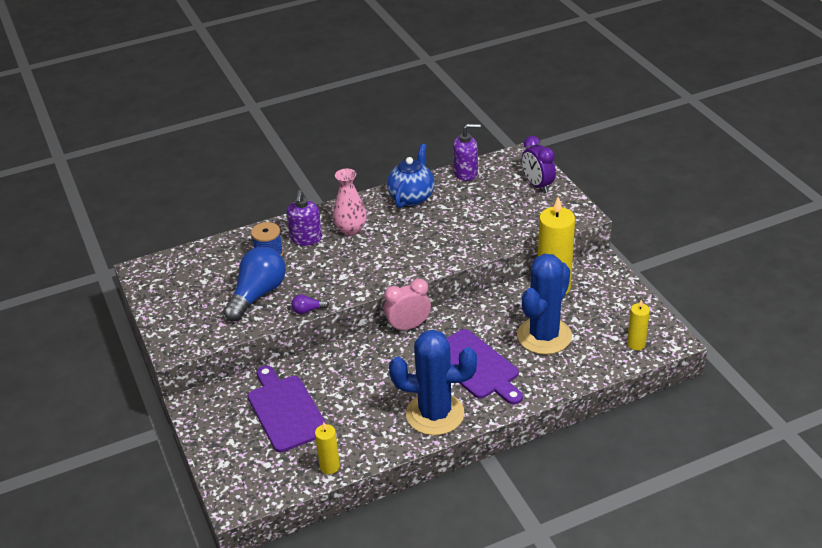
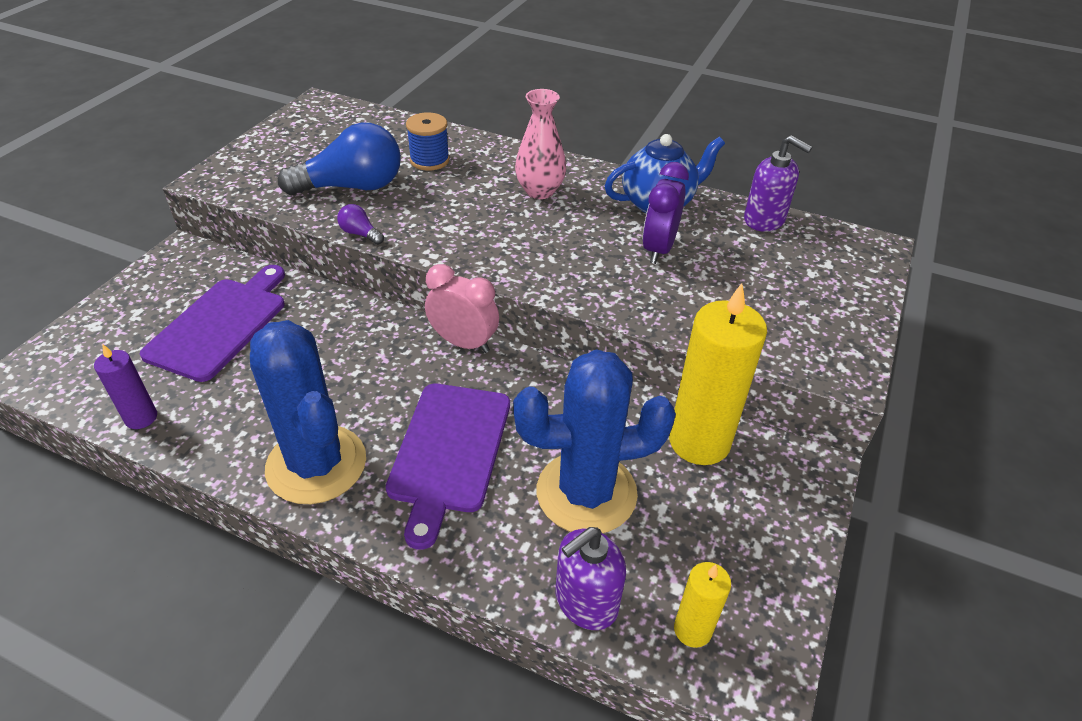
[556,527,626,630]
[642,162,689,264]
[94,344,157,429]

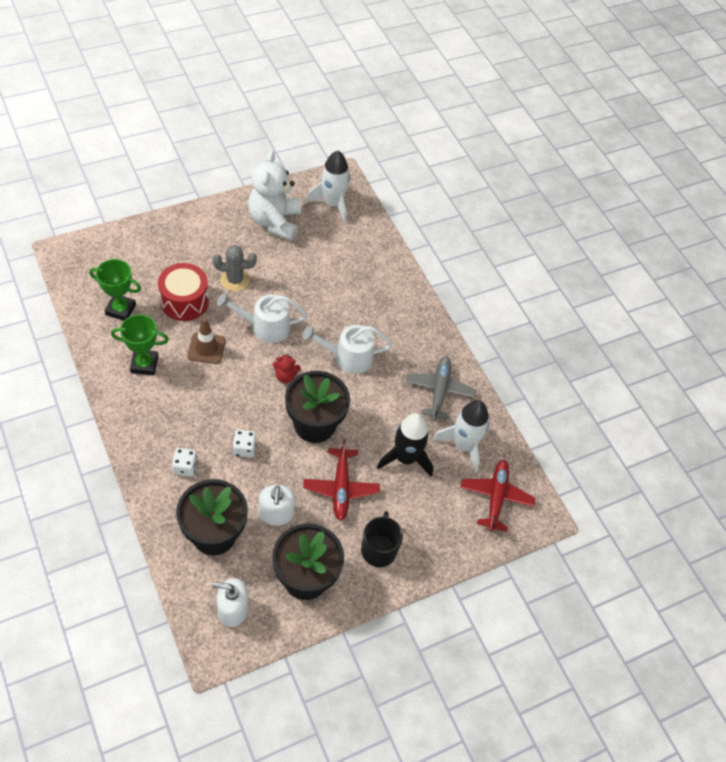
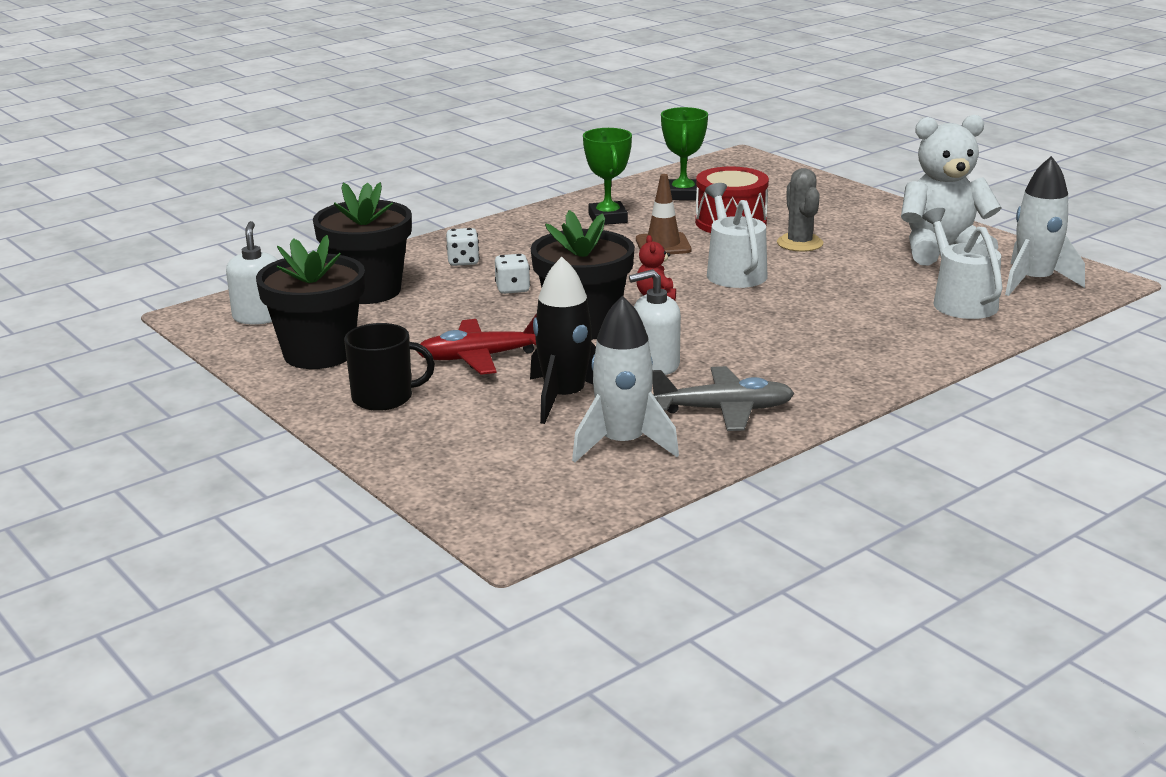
[460,460,535,532] (first image)
[629,269,681,375]
[922,208,1003,319]

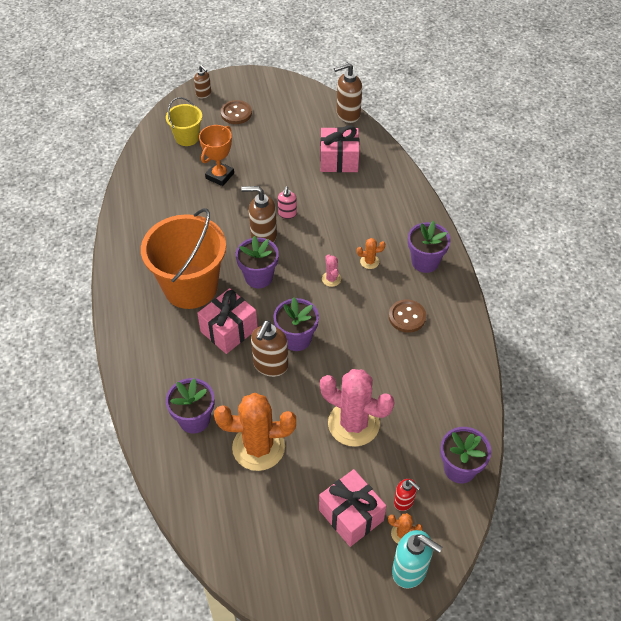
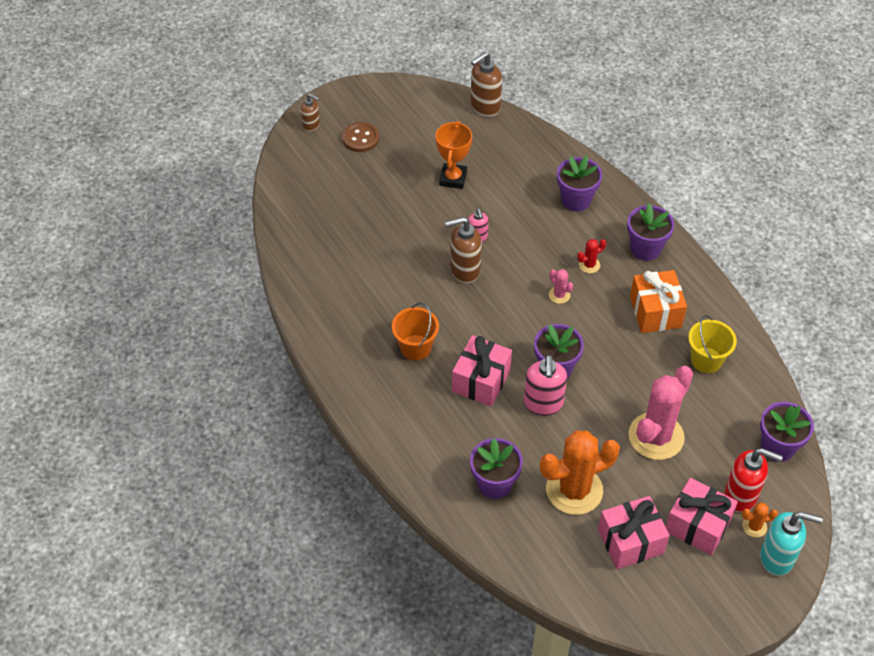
[688,315,737,373]
[435,121,472,189]
[557,156,602,212]
[598,496,670,569]
[630,270,687,333]
[524,355,567,416]
[577,239,606,273]
[629,366,693,460]
[392,303,439,361]
[724,448,783,512]

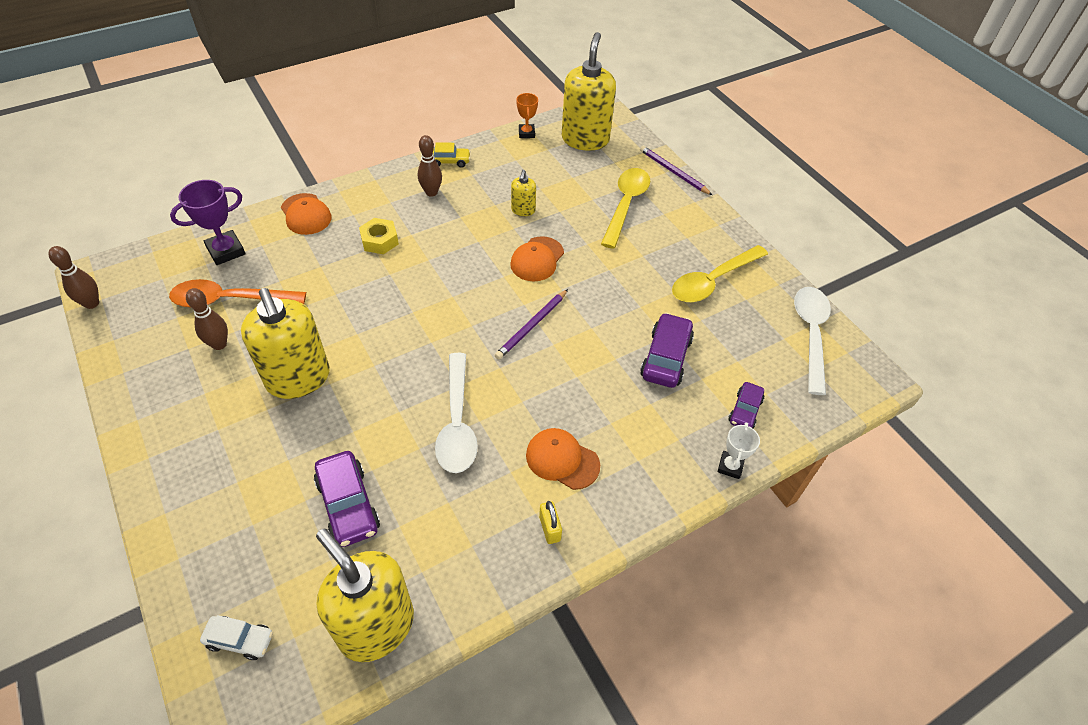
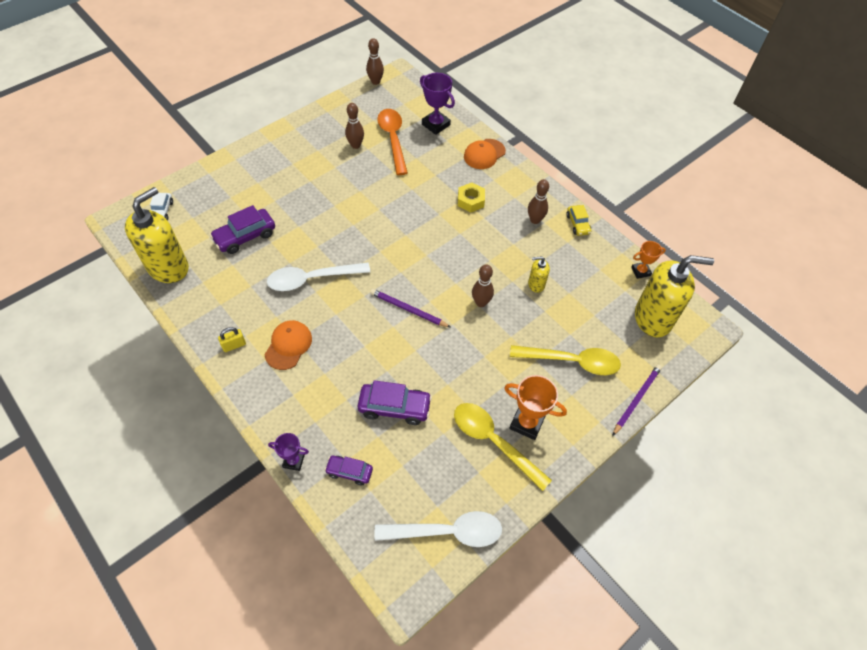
[241,288,330,399] (first image)
[504,375,567,440]
[472,264,494,307]
[268,433,309,471]

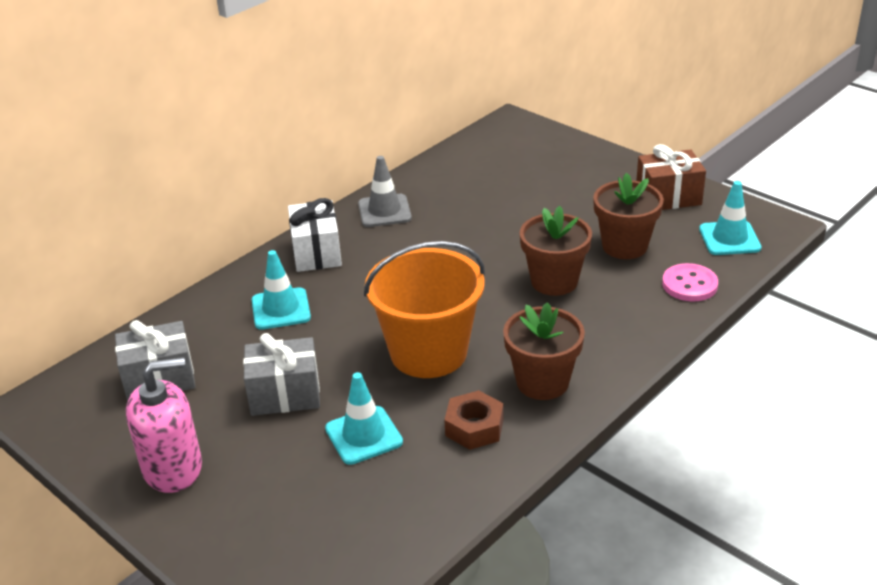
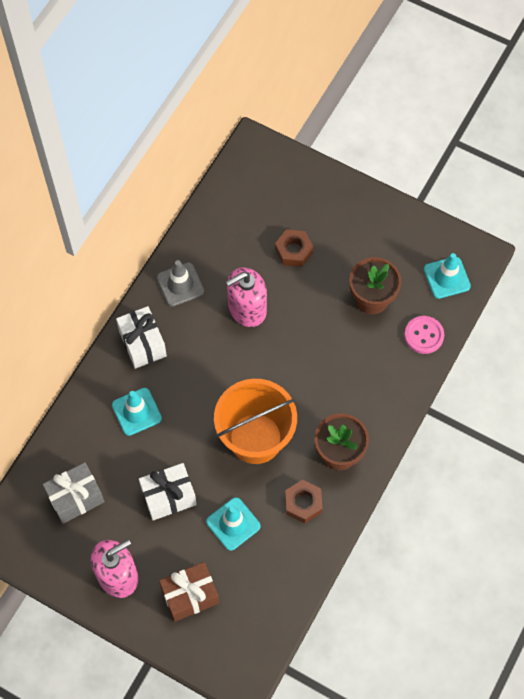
[520,206,592,296] (first image)
[226,267,267,327]
[275,230,313,267]
[159,562,219,622]
[139,463,197,520]

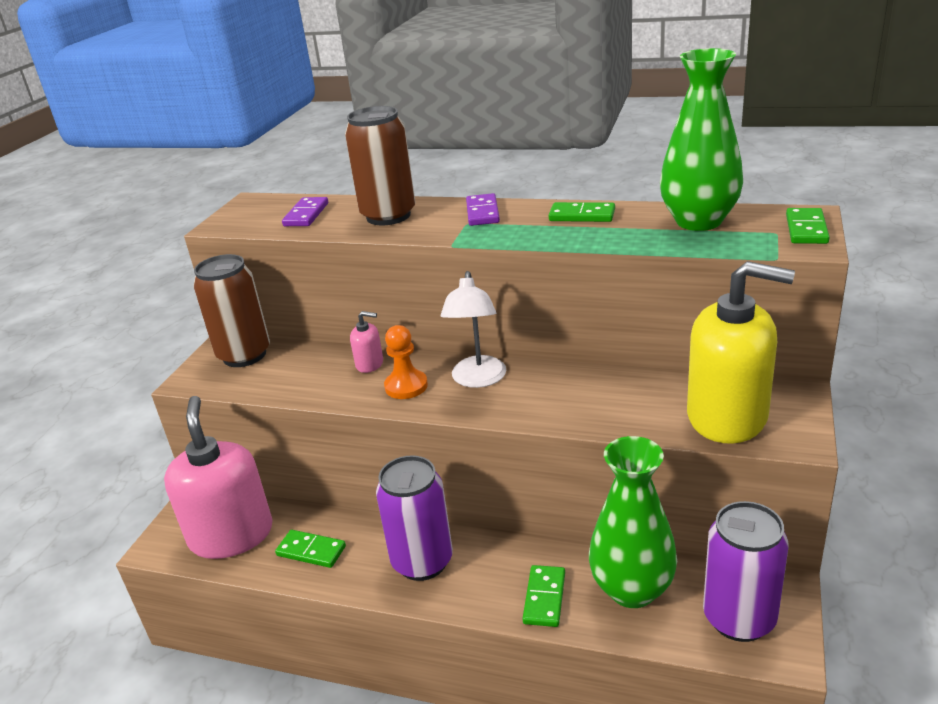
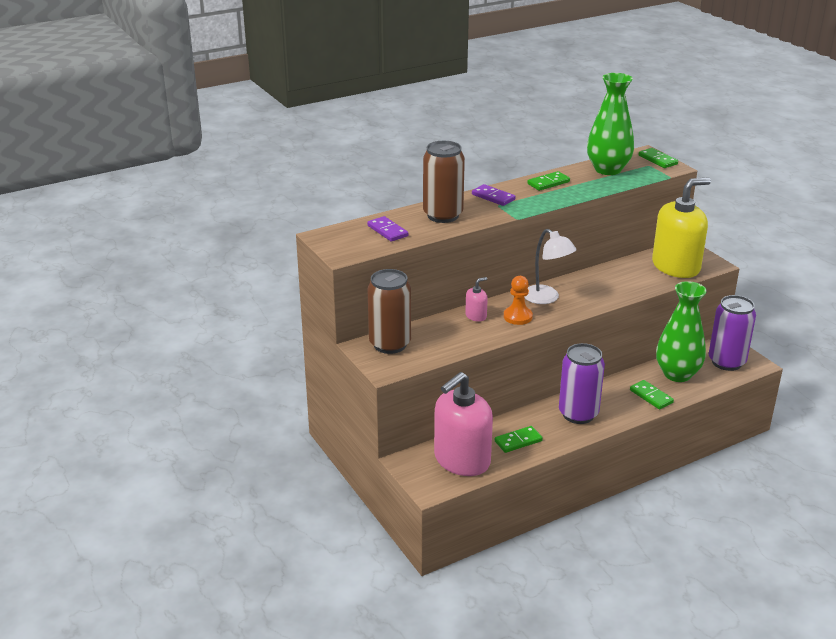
[434,372,493,476]

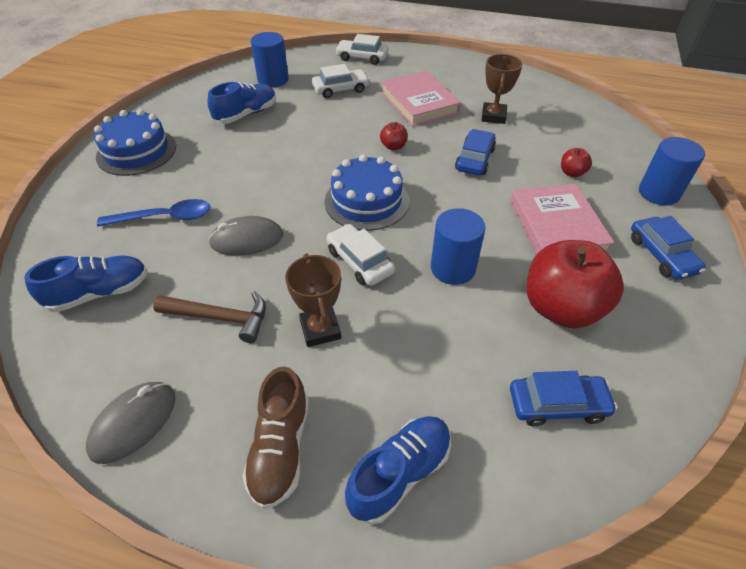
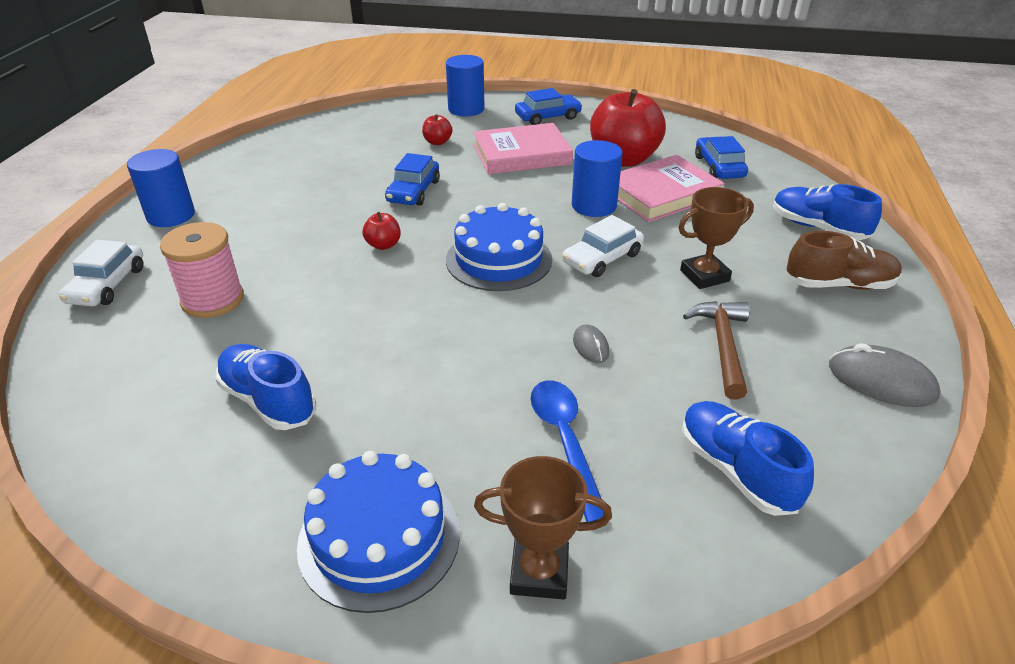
[127,149,195,227]
[618,155,725,222]
[474,456,612,599]
[160,222,244,318]
[385,153,440,206]
[573,325,609,363]

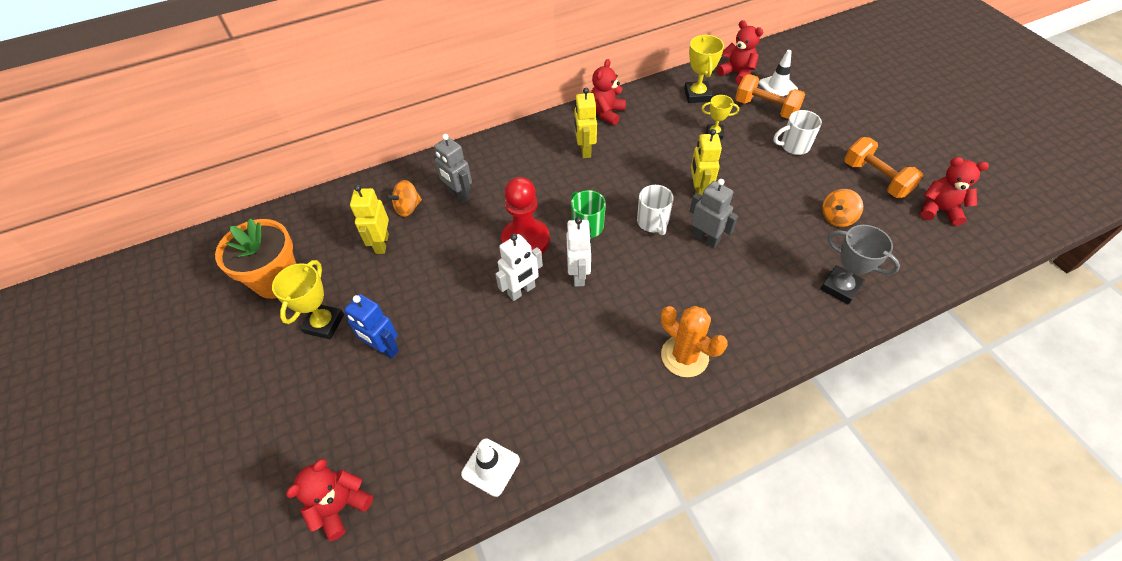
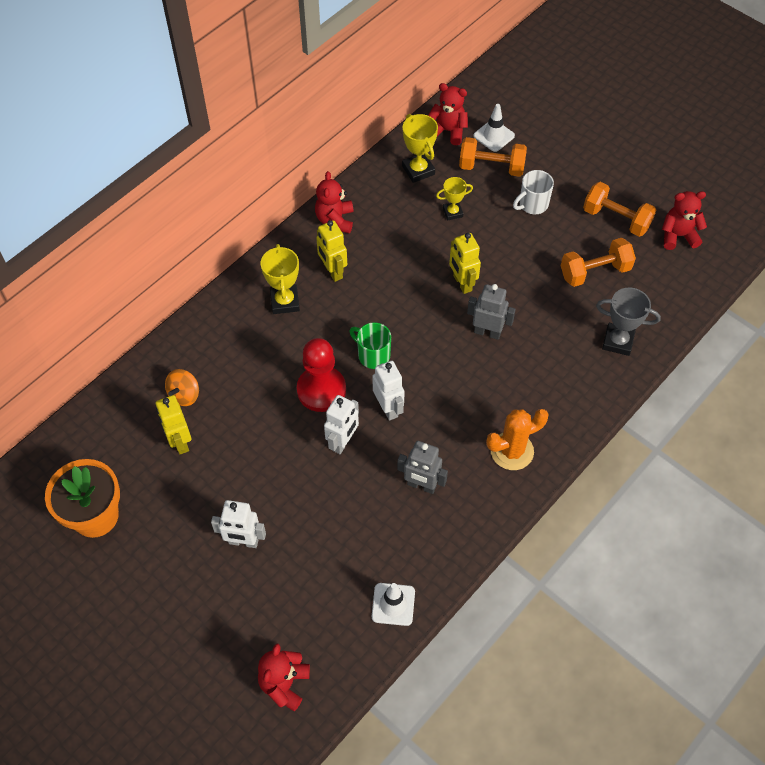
[637,185,674,235] (first image)
[261,244,300,314]
[397,441,448,494]
[561,238,636,287]
[211,500,266,548]
[486,409,549,470]

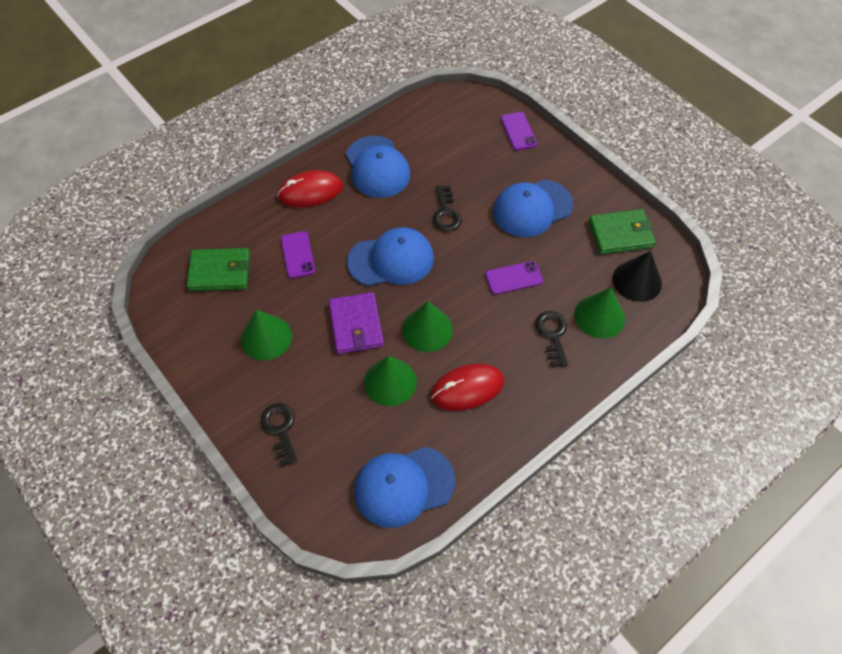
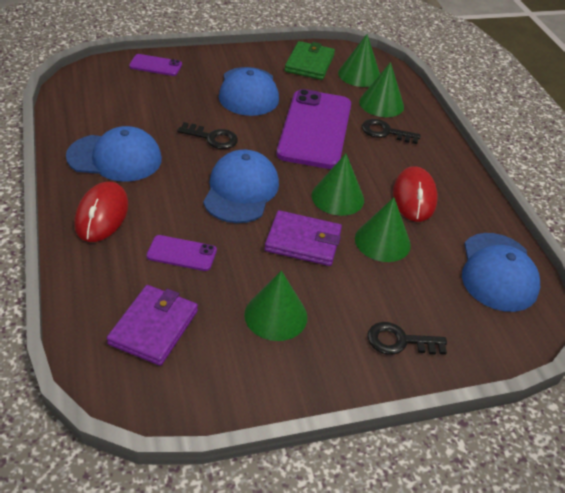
[107,285,198,366]
[338,34,380,87]
[276,89,351,169]

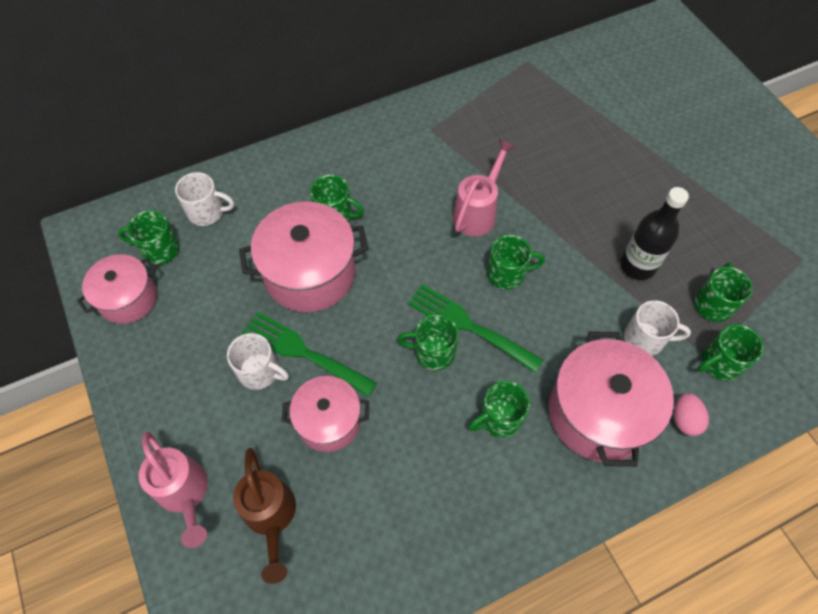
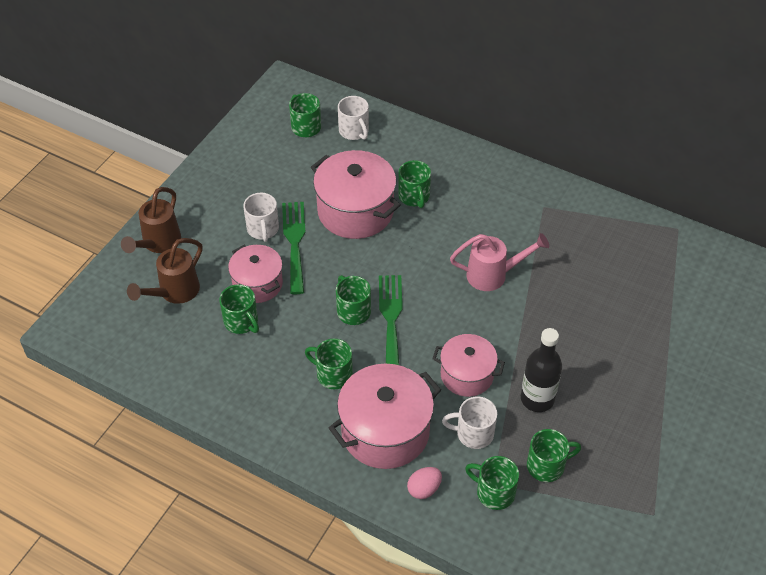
[433,334,505,397]
[219,284,259,334]
[121,187,181,253]
[442,397,497,449]

